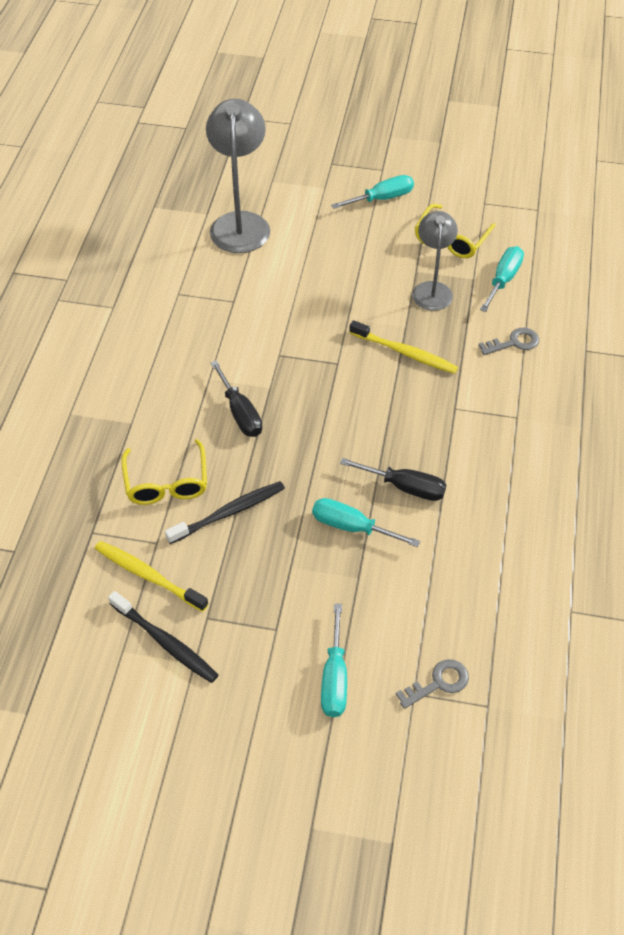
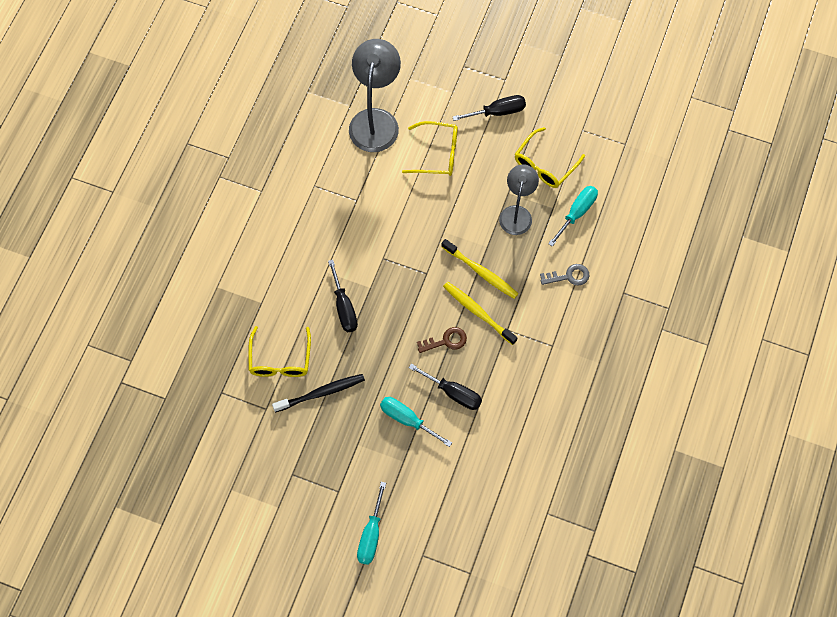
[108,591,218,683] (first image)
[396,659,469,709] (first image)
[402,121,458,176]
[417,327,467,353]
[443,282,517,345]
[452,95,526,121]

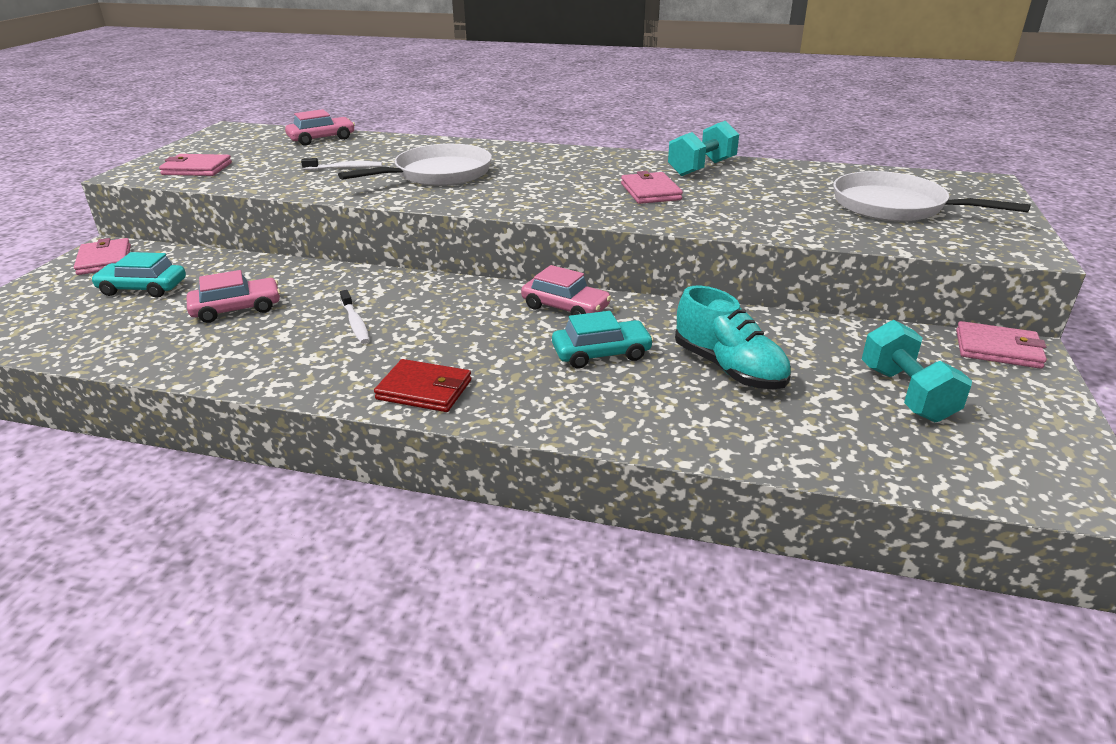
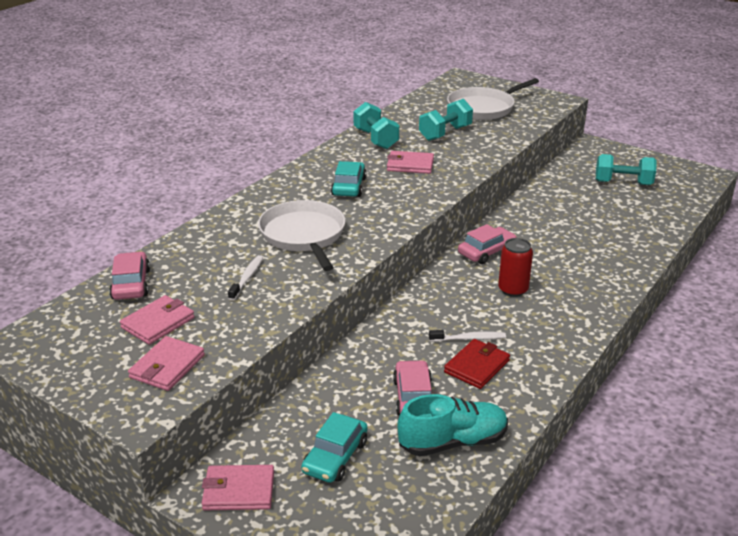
[419,99,473,141]
[498,238,533,297]
[444,339,510,389]
[331,161,367,197]
[397,394,508,456]
[120,295,195,345]

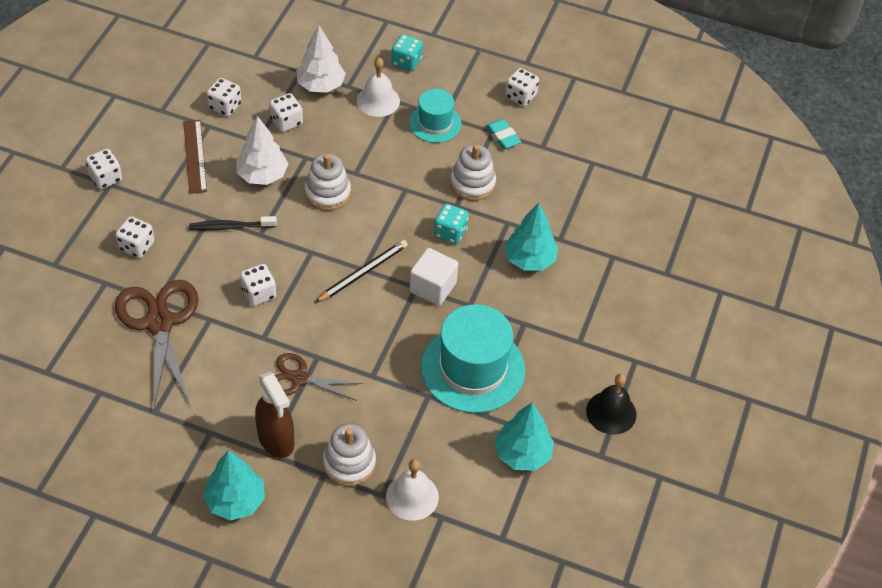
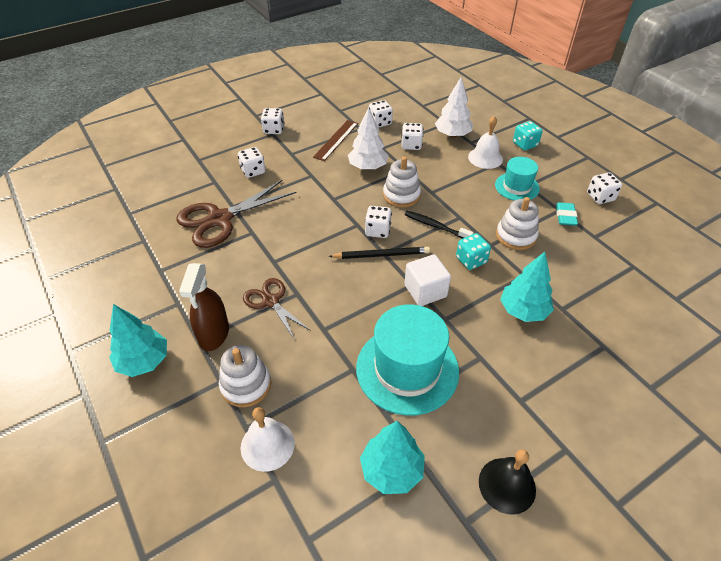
[405,211,473,239]
[365,206,392,238]
[176,179,296,248]

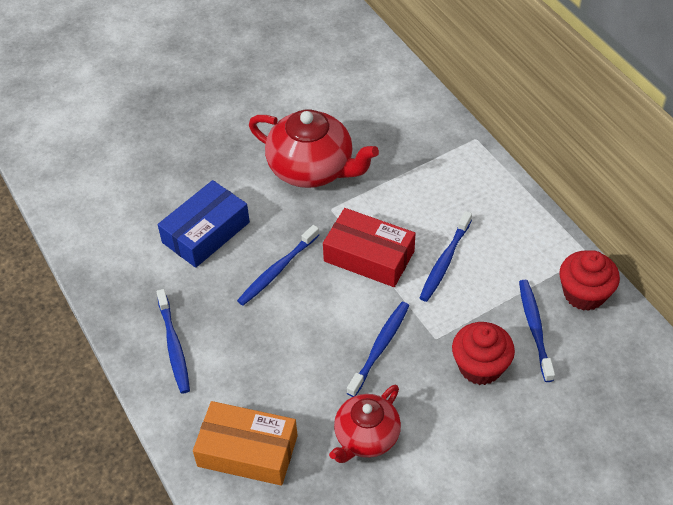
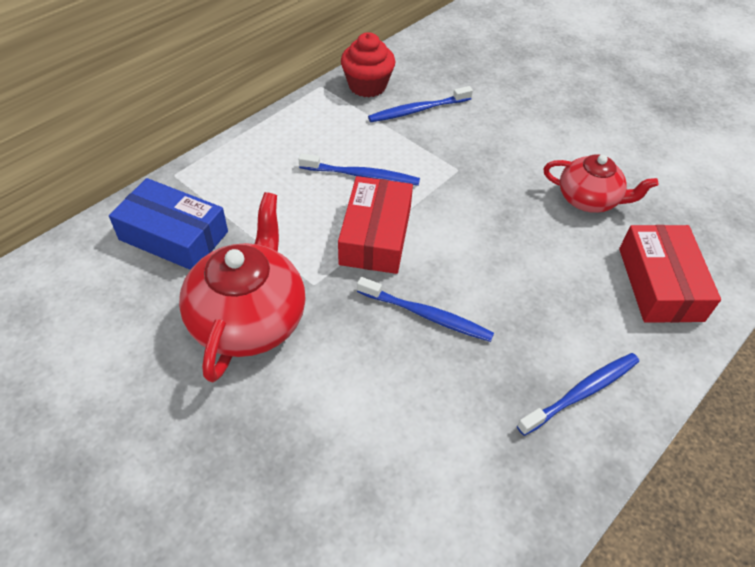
[347,302,409,397] (first image)
[452,322,515,385] (first image)
[109,178,228,270]
[619,225,721,323]

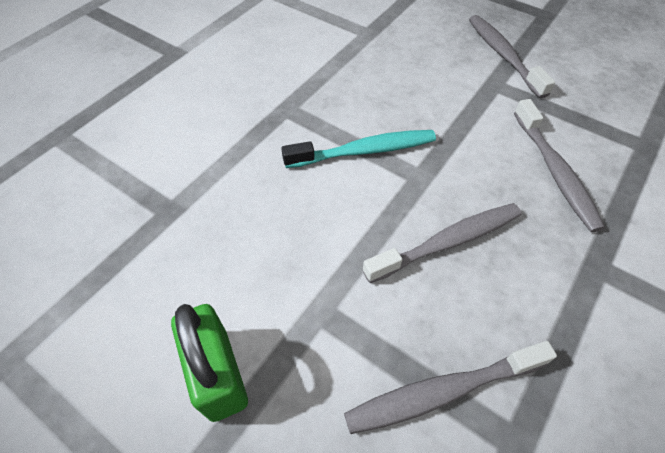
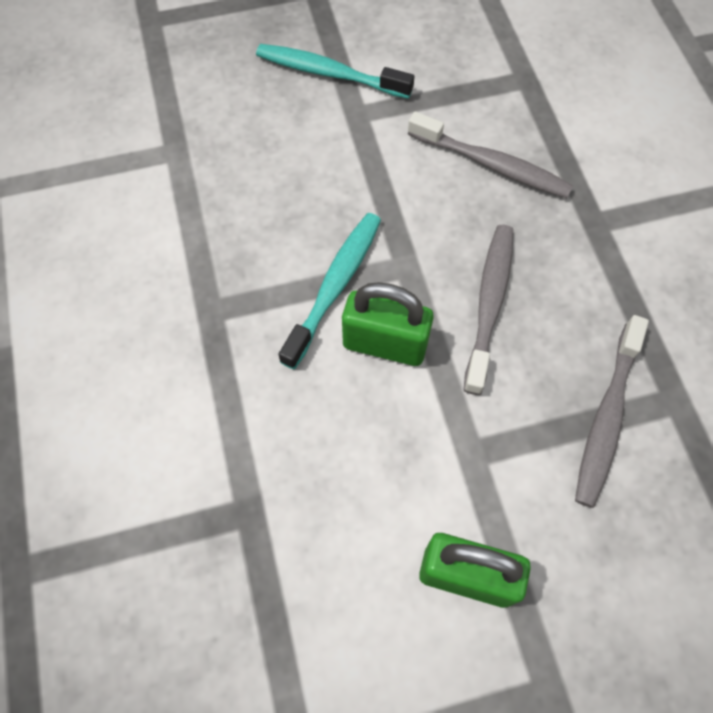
[342,282,434,366]
[256,44,414,99]

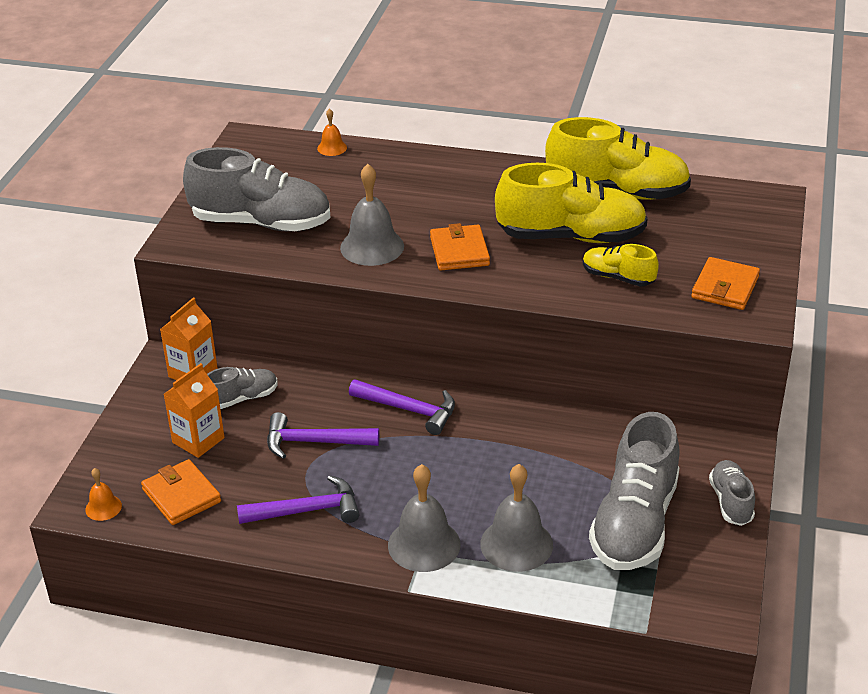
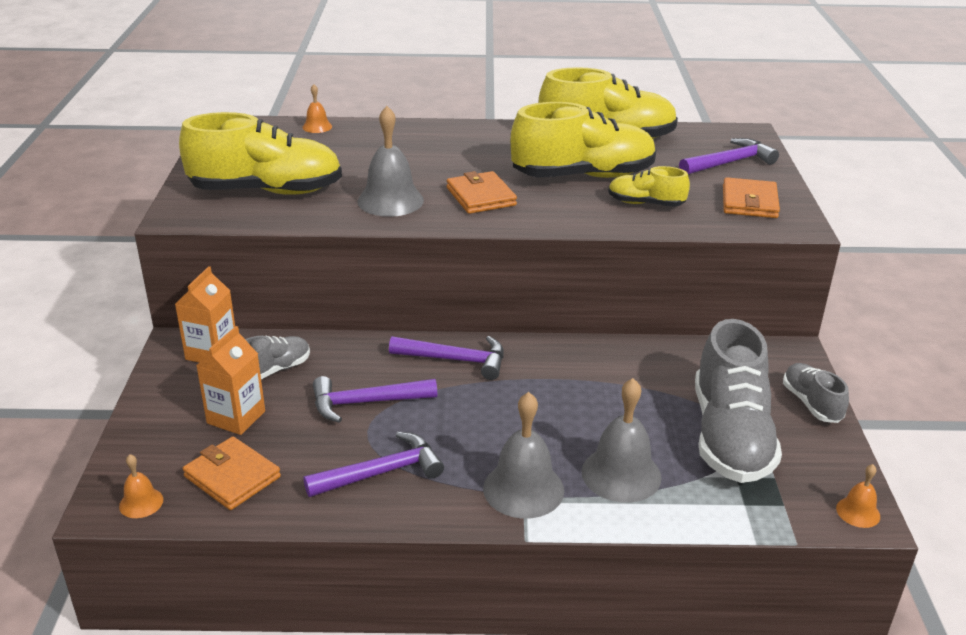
[679,138,779,174]
[836,464,880,528]
[179,112,342,195]

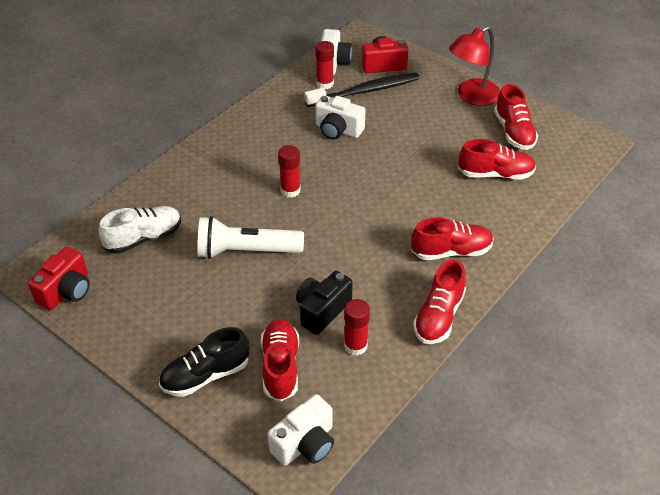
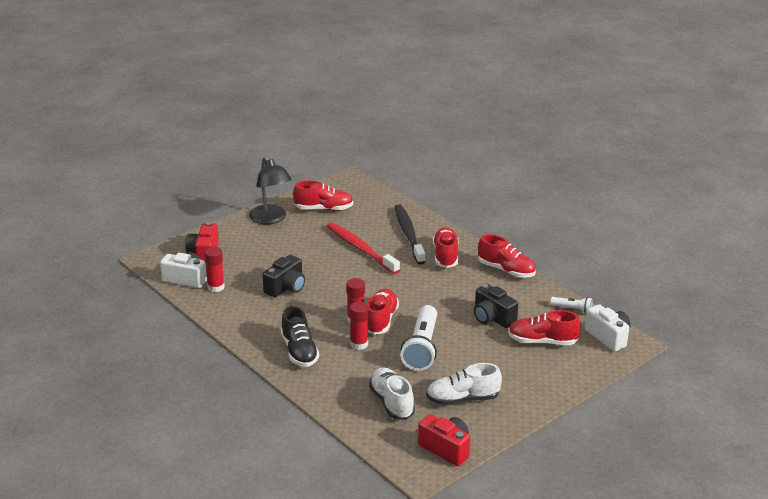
[327,223,400,274]
[426,363,502,405]
[550,297,592,314]
[281,306,319,367]
[395,204,425,264]
[349,302,369,350]
[367,289,399,335]
[263,255,305,298]
[249,156,292,224]

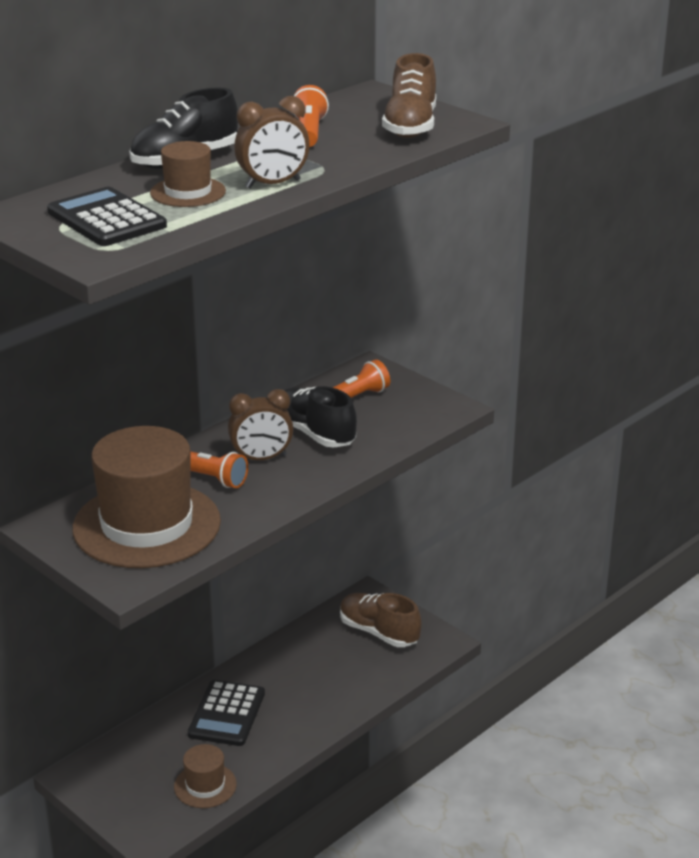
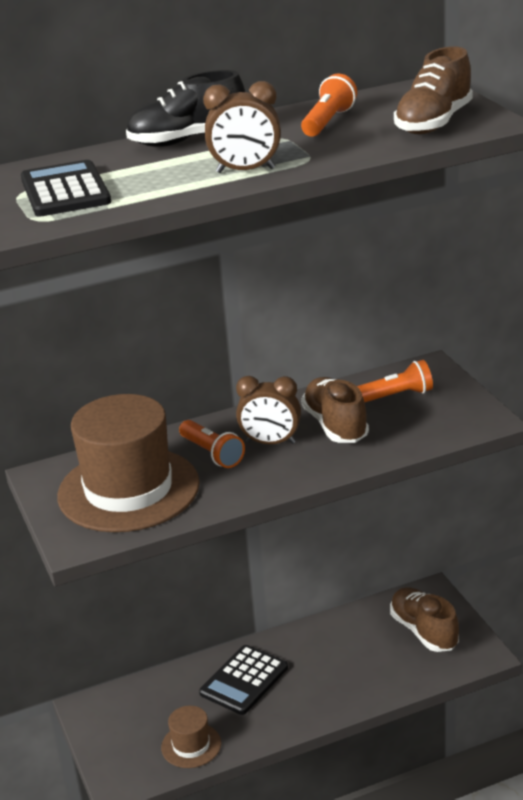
[150,141,226,207] (first image)
[301,377,369,443]

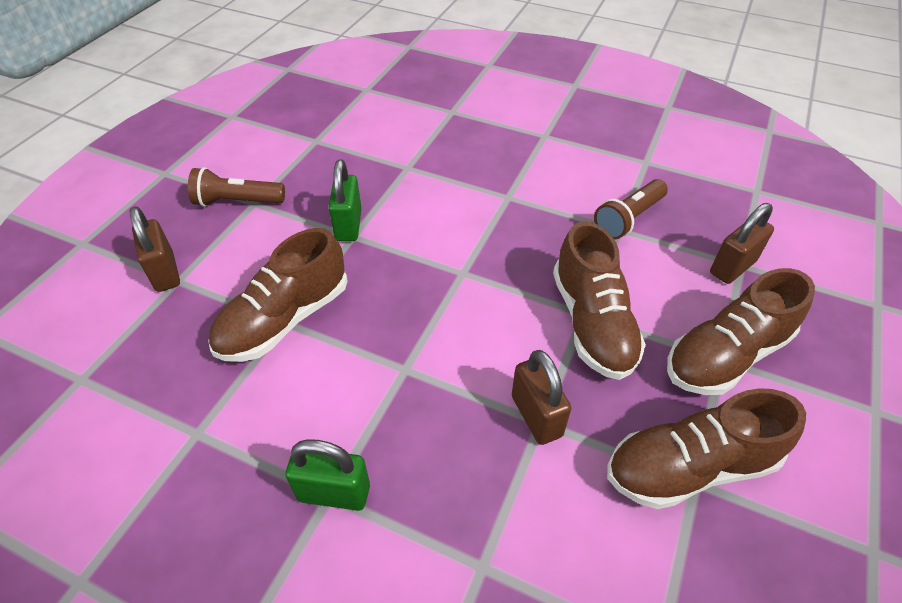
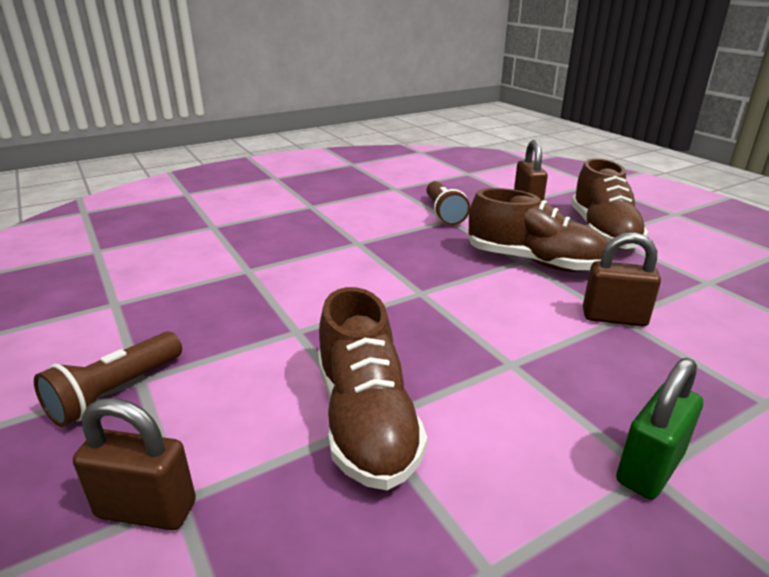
[328,159,362,241] (first image)
[607,388,806,509] (first image)

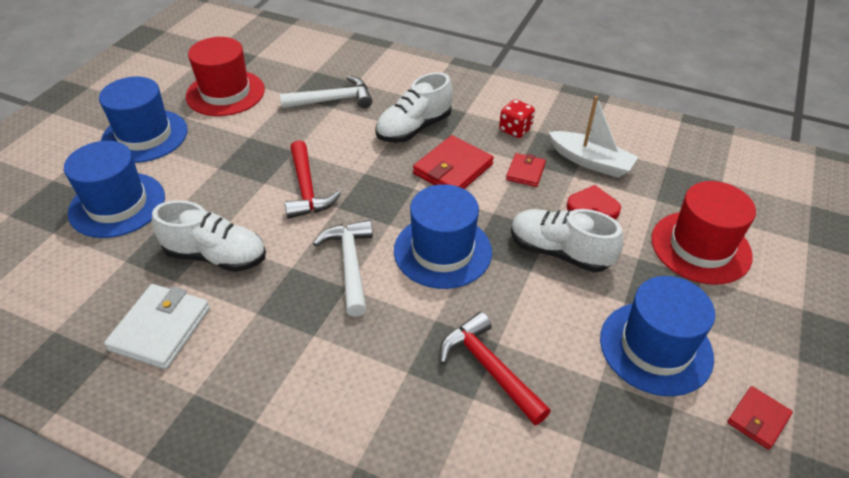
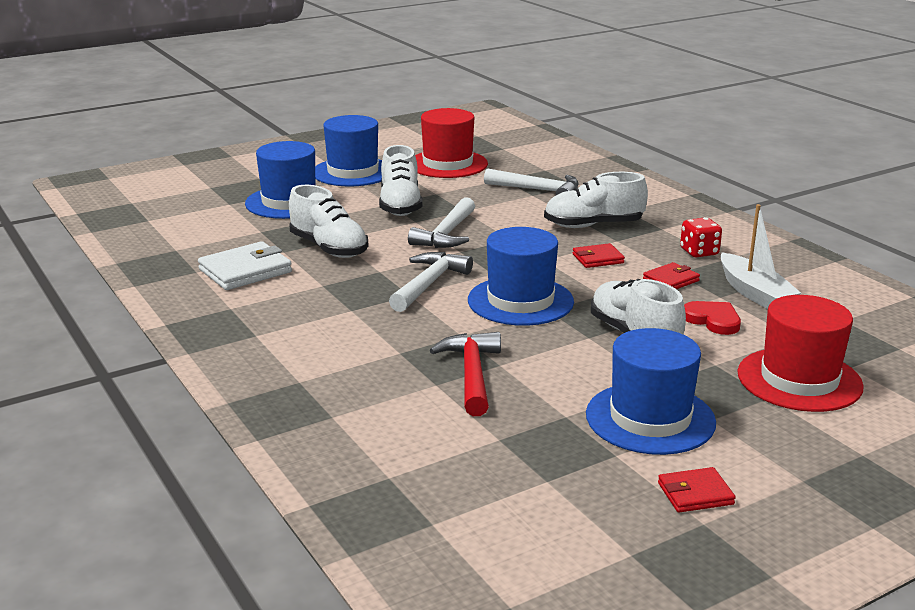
[379,145,423,216]
[408,197,475,248]
[573,243,625,268]

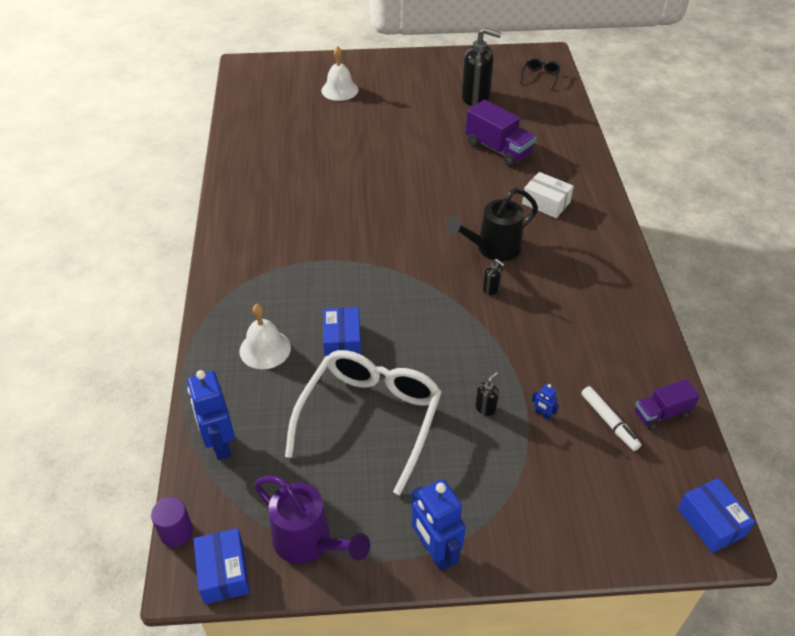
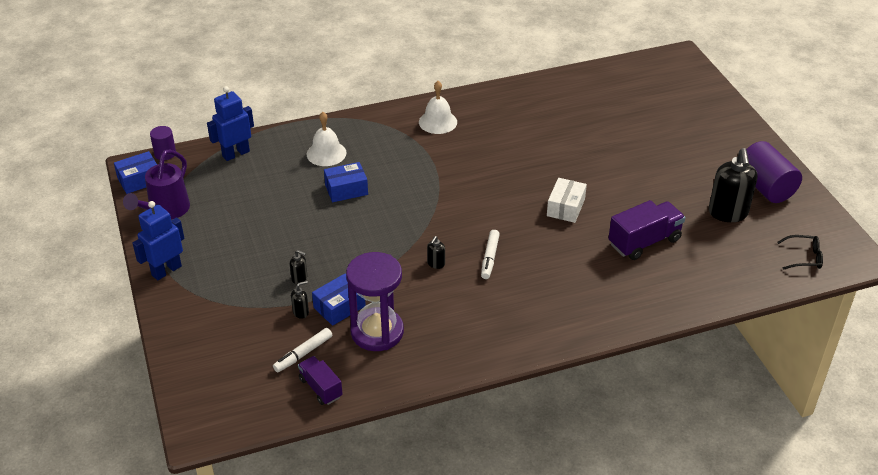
[285,350,442,495] (first image)
[346,252,404,351]
[746,141,802,203]
[419,81,457,134]
[547,178,587,223]
[312,273,366,326]
[481,230,500,279]
[291,281,309,319]
[608,200,685,260]

